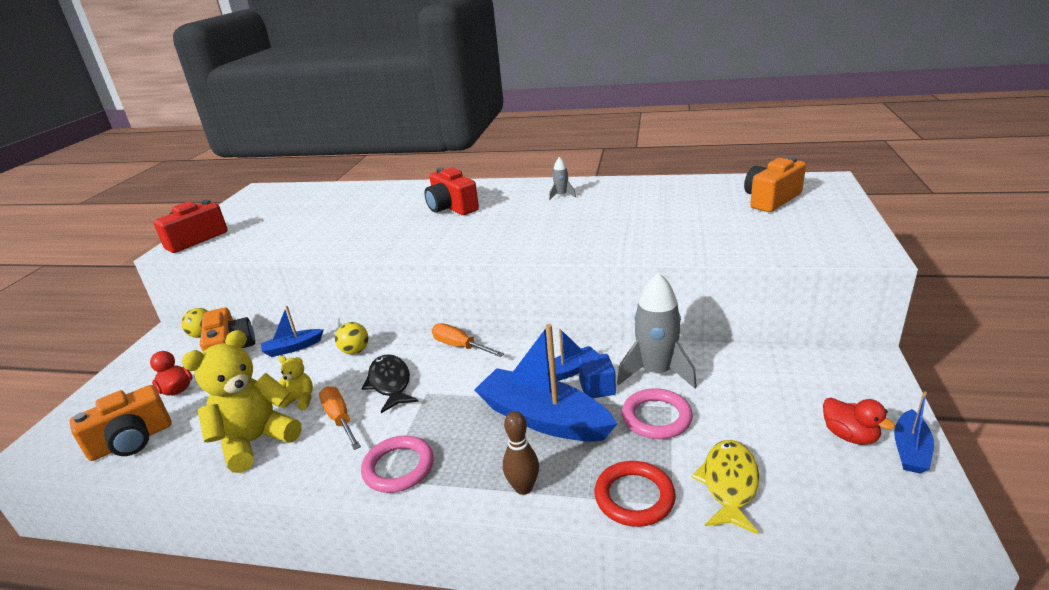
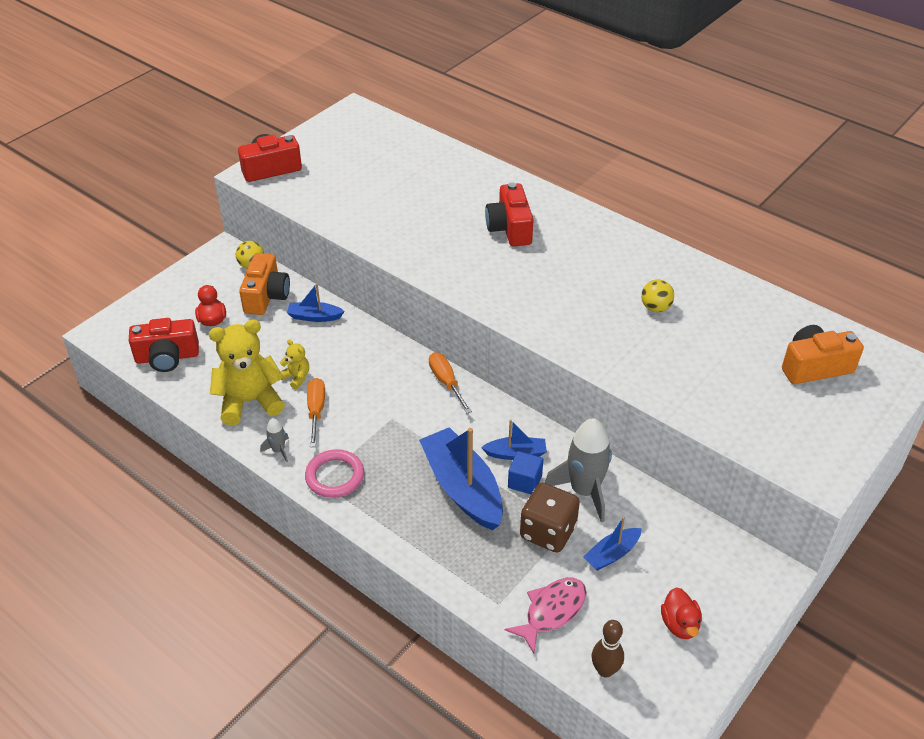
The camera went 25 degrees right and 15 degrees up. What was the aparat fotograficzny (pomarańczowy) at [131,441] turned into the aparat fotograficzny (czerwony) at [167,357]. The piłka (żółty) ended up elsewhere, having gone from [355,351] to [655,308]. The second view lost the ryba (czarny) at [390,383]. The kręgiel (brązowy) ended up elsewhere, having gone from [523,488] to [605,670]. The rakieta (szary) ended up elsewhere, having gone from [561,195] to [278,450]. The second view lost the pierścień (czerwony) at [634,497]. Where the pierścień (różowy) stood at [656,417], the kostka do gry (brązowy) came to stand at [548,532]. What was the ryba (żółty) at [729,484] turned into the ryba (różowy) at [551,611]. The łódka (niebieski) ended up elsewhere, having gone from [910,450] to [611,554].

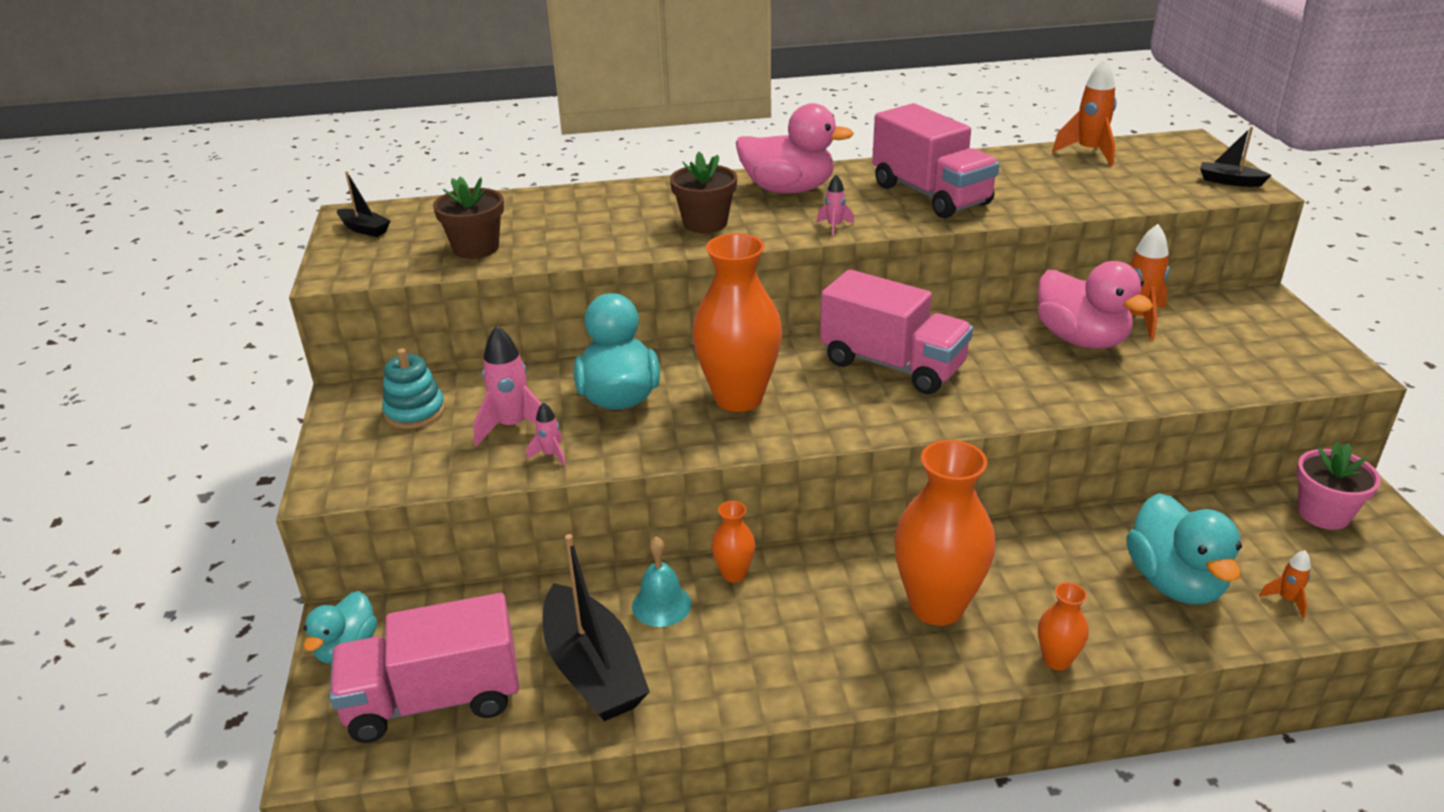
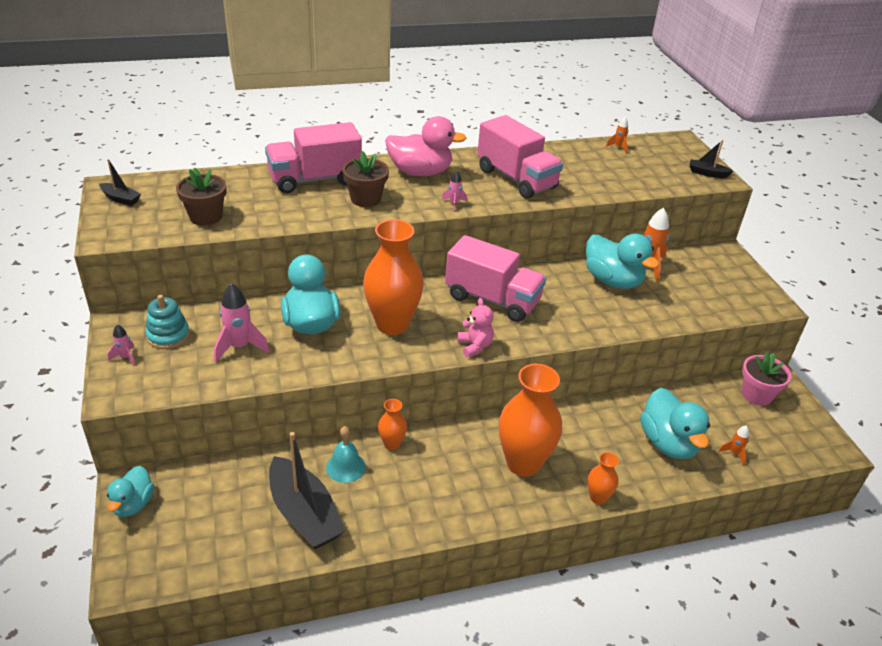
The camera went 10 degrees left and 5 degrees up. The ciężarówka (różowy) ended up elsewhere, having gone from [434,700] to [315,179]. The rakieta (różowy) ended up elsewhere, having gone from [551,455] to [125,357]. What was the kaczka (różowy) at [1081,339] turned into the kaczka (turkusowy) at [612,281]. The size of the rakieta (pomarańczowy) at [1089,152] changed by a factor of 0.53. The second view gained the miś (różowy) at [475,346].

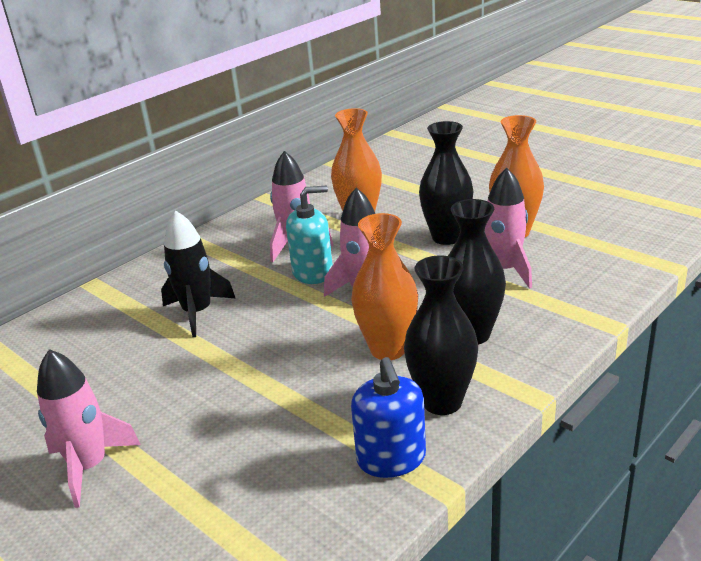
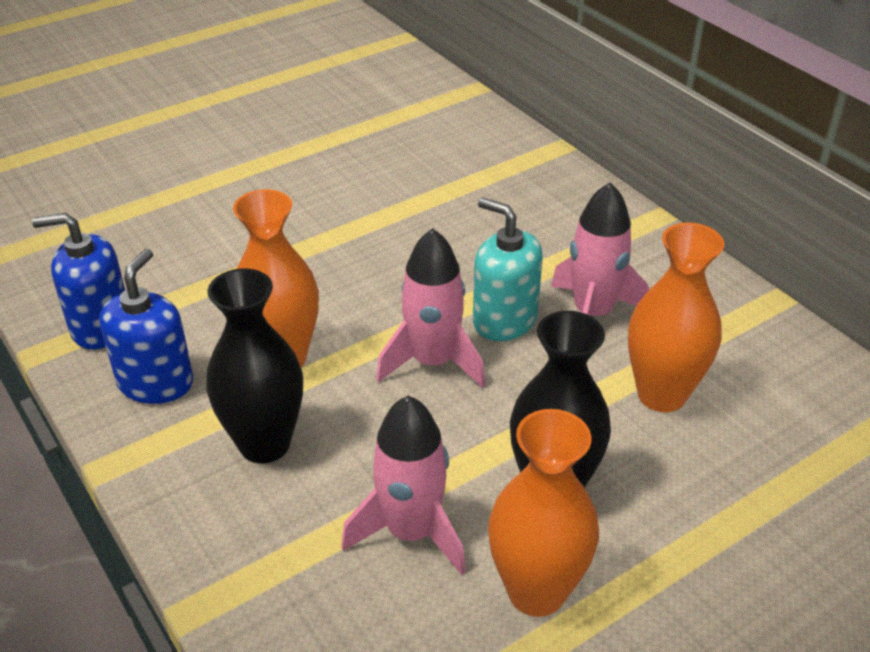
The camera went 100 degrees right and 10 degrees up. The second view lost the rakieta (różowy) at [89,466]. The second view lost the rakieta (czarny) at [197,312]. The dozownik mydła (turkusowy) at [313,272] ended up facing another way, 135 degrees clockwise from before. Where the wazon (czarny) stood at [442,402], the dozownik mydła (niebieski) came to stand at [155,382].

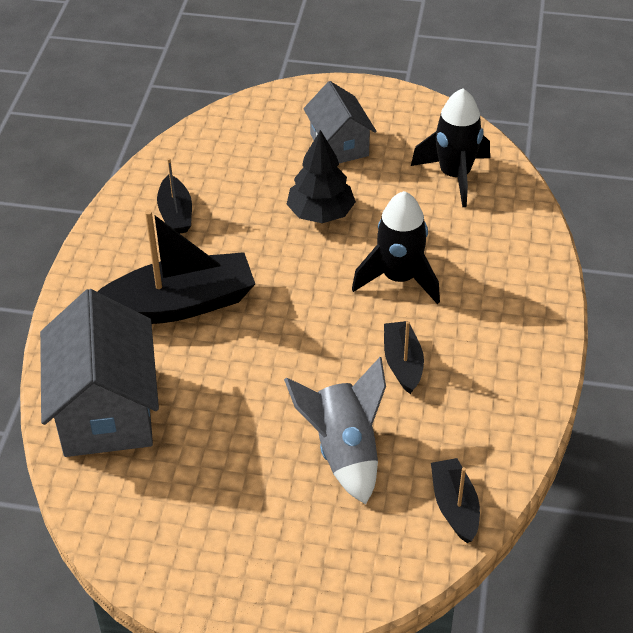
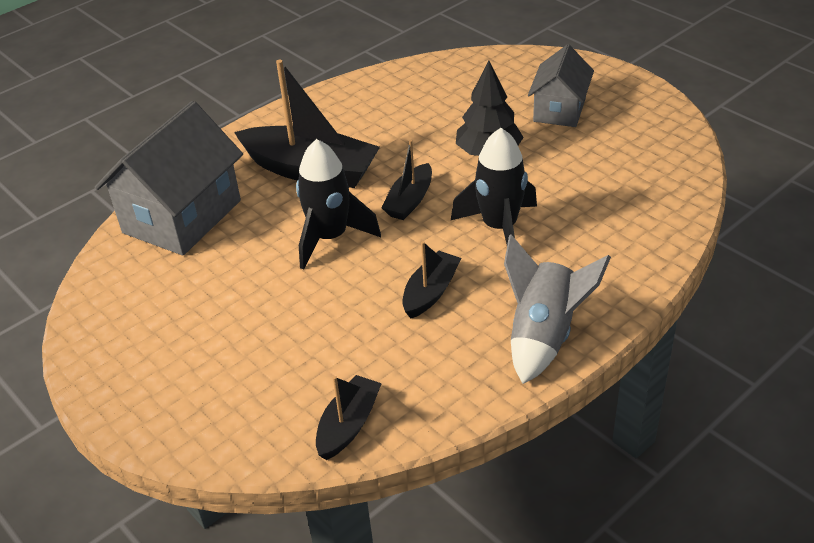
The camera went 40 degrees right and 5 degrees down. The łódka (czarny) ended up elsewhere, having gone from [175,214] to [409,201]. The rakieta (szary) ended up elsewhere, having gone from [344,451] to [543,335]. The rakieta (czarny) ended up elsewhere, having gone from [454,176] to [330,238].

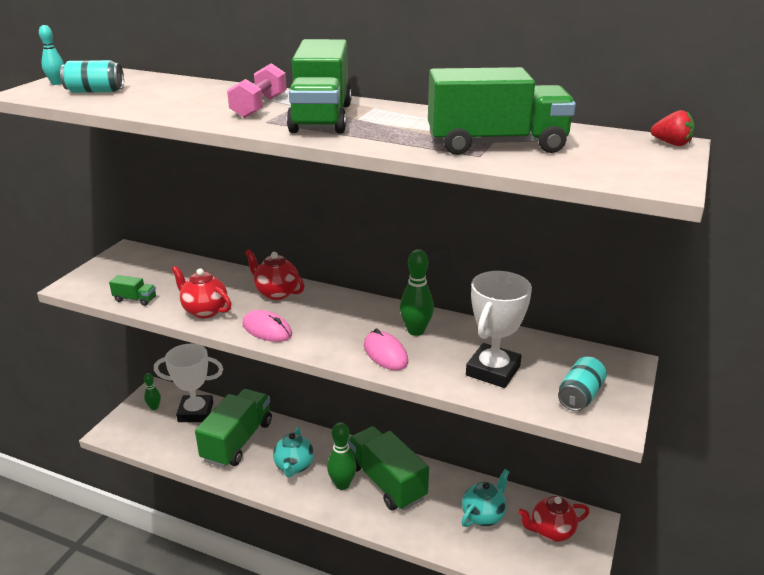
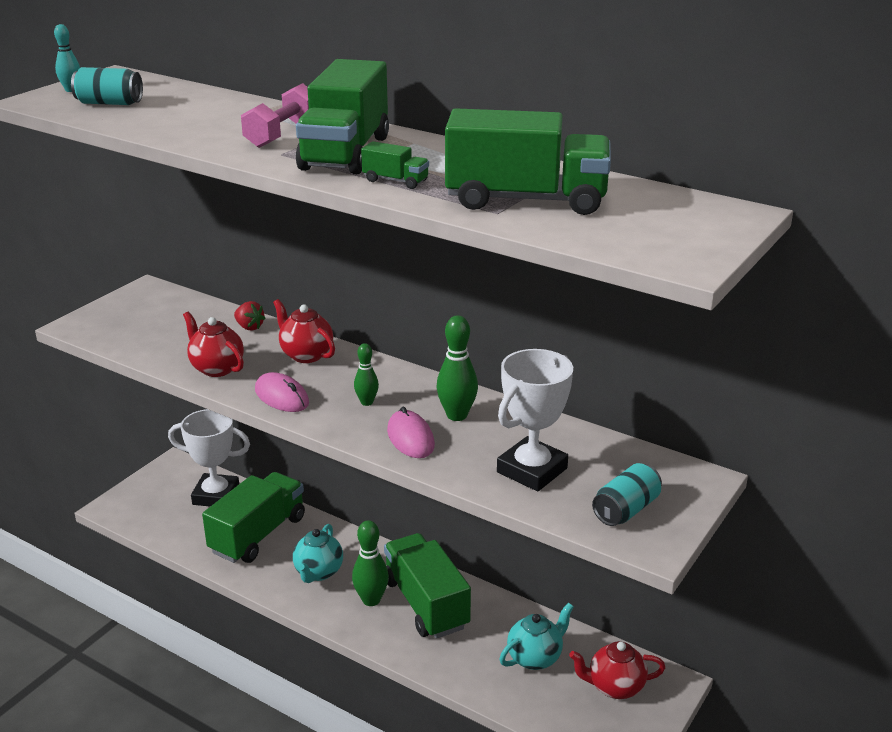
The camera went 10 degrees right and 0 degrees up. The ciężarówka (zielony) ended up elsewhere, having gone from [135,299] to [395,181]. The kręgiel (zielony) ended up elsewhere, having gone from [154,407] to [367,402]. The truskawka (czerwony) ended up elsewhere, having gone from [671,144] to [249,327].

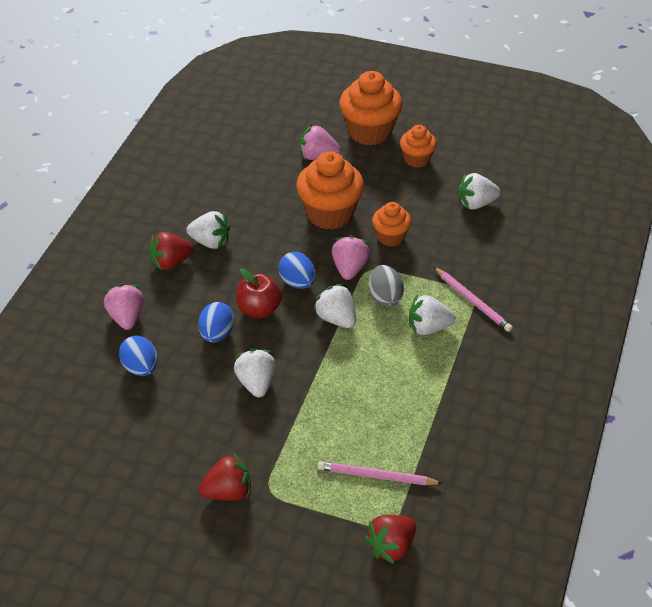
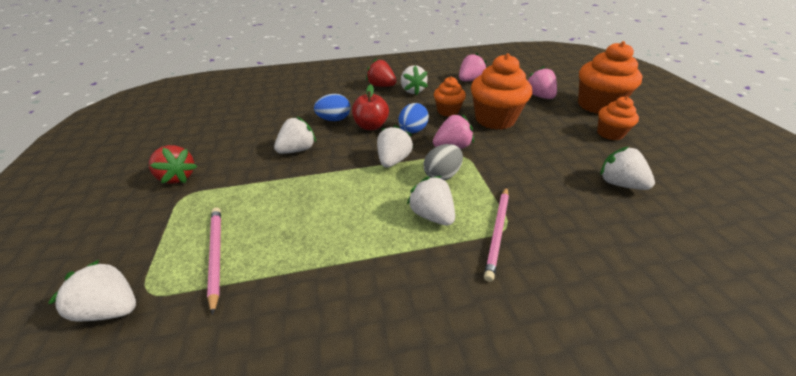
The camera went 60 degrees right and 5 degrees down. The truskawka (różowy) ended up elsewhere, having gone from [126,318] to [470,80]. The second view lost the jajko (niebieski) at [140,368]. What was the truskawka (czerwony) at [391,547] turned into the truskawka (biały) at [113,308]. The muffinka (pomarańczowy) ended up elsewhere, having gone from [390,237] to [448,111].

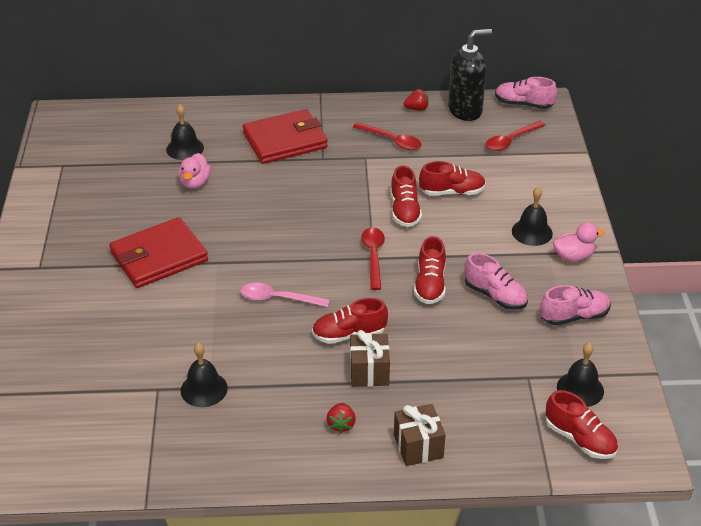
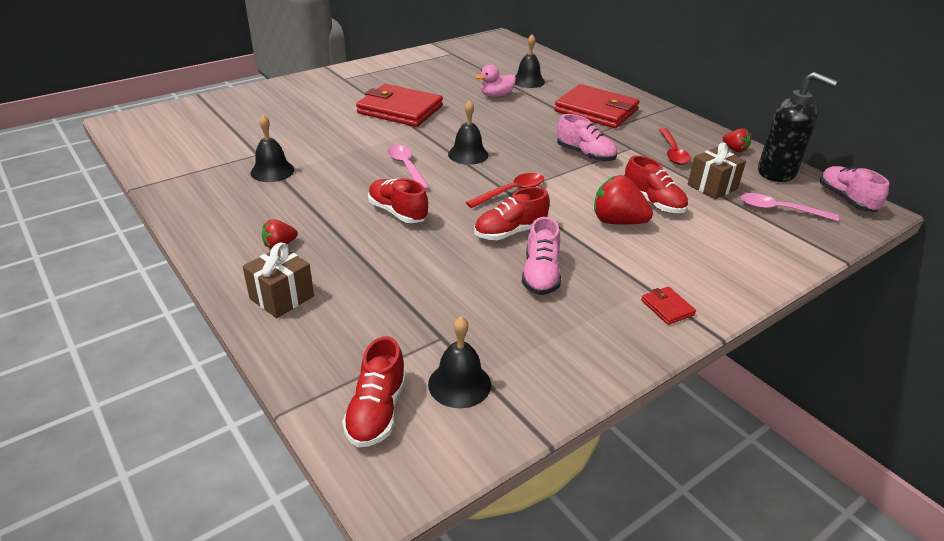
The camera went 55 degrees right and 5 degrees down. The prezent (brązowy) ended up elsewhere, having gone from [369,372] to [712,187]. The second view lost the but (czerwony) at [404,210]. What was the łyżka (czerwony) at [510,141] turned into the łyżka (różowy) at [779,210]. The dzwonek (czarny) ended up elsewhere, having gone from [532,232] to [468,154]. The but (różowy) ended up elsewhere, having gone from [574,316] to [585,155]. Where the kaczka (różowy) stood at [573,256], the portfel (czerwony) came to stand at [667,307]. The second view gained the truskawka (czerwony) at [617,222].

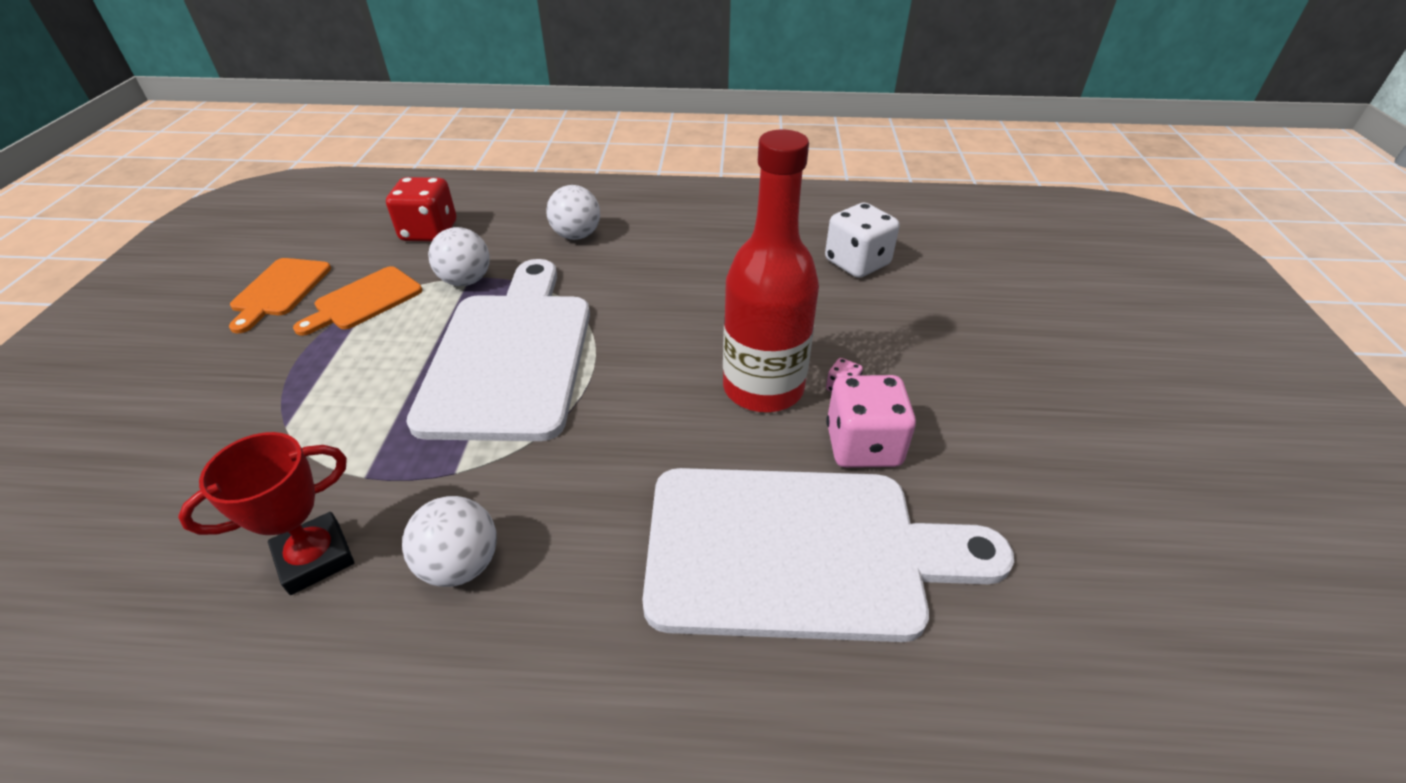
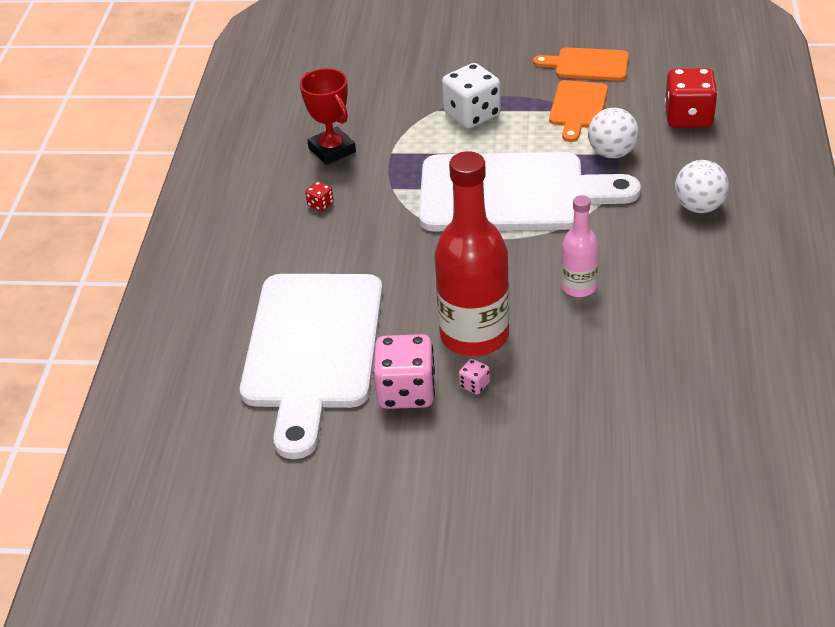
The camera went 95 degrees right and 0 degrees up. The deska do krojenia (pomarańczowy) at [364,300] ended up facing another way, 120 degrees counterclockwise from before. Where the piłka (biały) stood at [461,565], the kostka do gry (czerwony) came to stand at [320,204]. The kostka do gry (biały) ended up elsewhere, having gone from [857,263] to [472,115]. The second view gained the butelka (różowy) at [578,287].

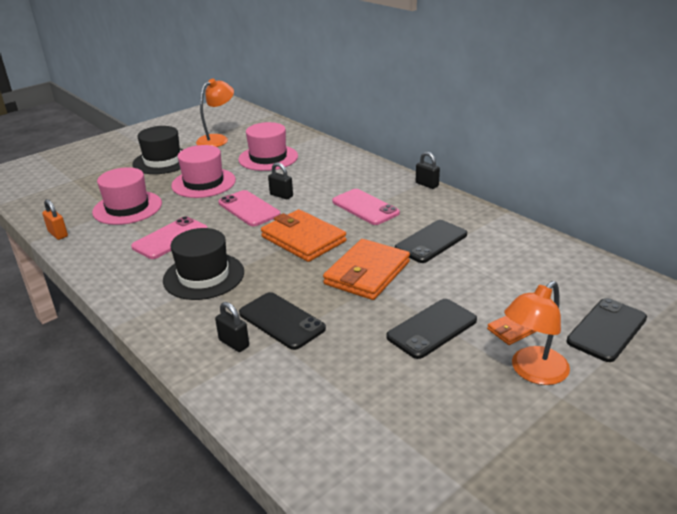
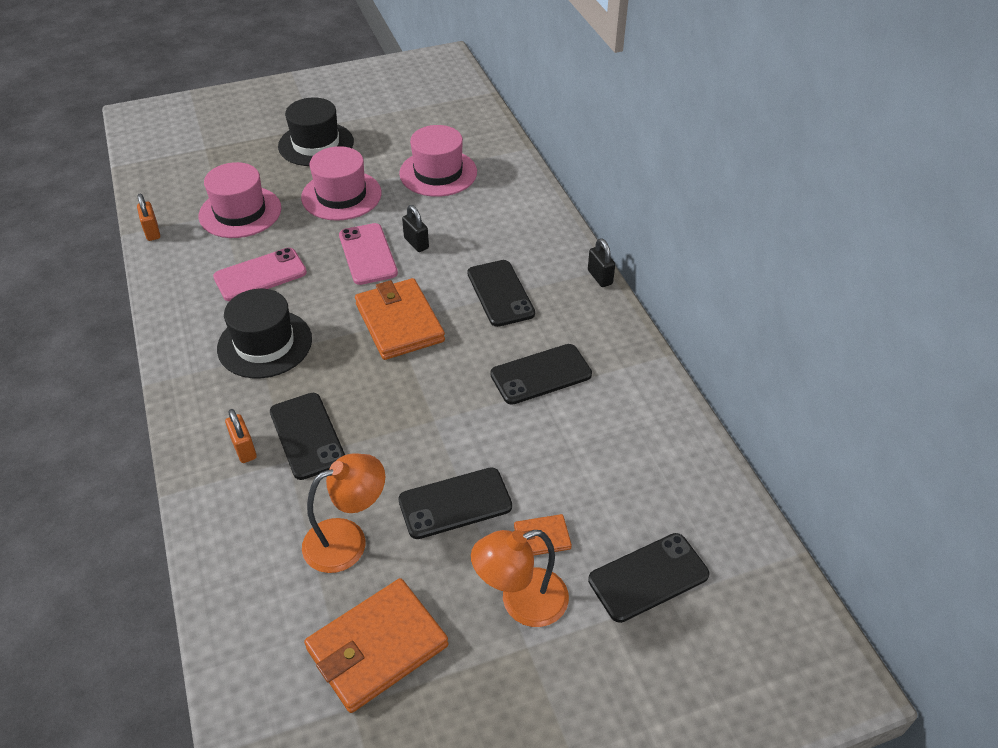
The camera went 20 degrees right and 15 degrees up. The lampka (pomarańczowy) ended up elsewhere, having gone from [217,139] to [347,540]. What was the kłódka (czarny) at [234,343] turned into the kłódka (pomarańczowy) at [244,449]. The portfel (pomarańczowy) ended up elsewhere, having gone from [367,273] to [377,647]. What was the telefon (różowy) at [365,207] turned into the telefon (czarny) at [500,293].

